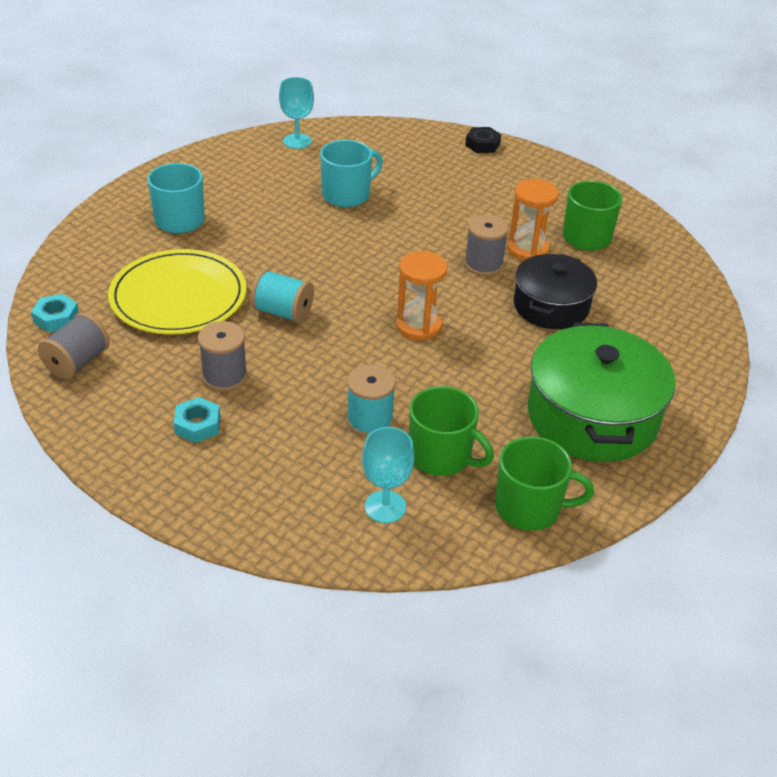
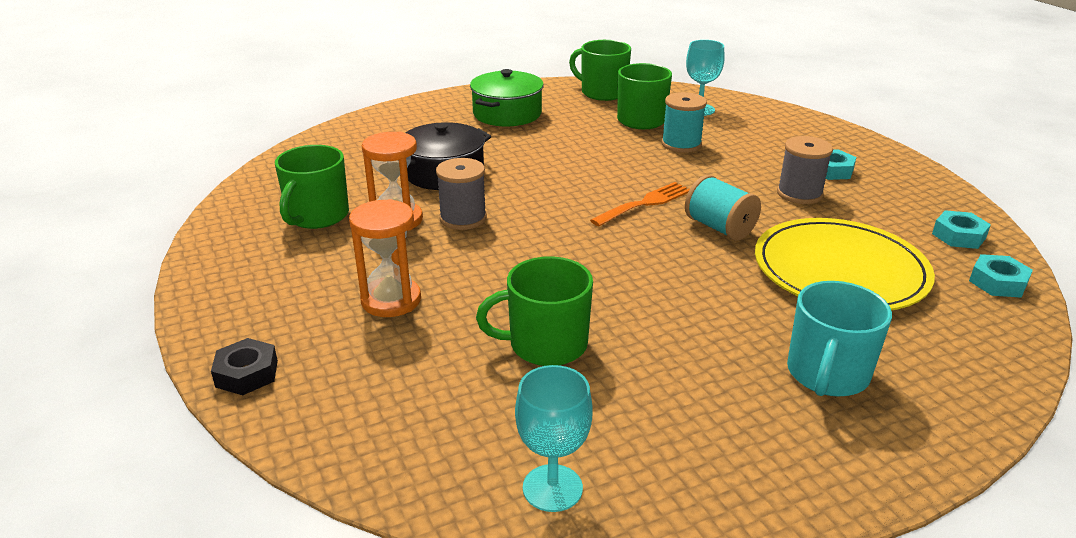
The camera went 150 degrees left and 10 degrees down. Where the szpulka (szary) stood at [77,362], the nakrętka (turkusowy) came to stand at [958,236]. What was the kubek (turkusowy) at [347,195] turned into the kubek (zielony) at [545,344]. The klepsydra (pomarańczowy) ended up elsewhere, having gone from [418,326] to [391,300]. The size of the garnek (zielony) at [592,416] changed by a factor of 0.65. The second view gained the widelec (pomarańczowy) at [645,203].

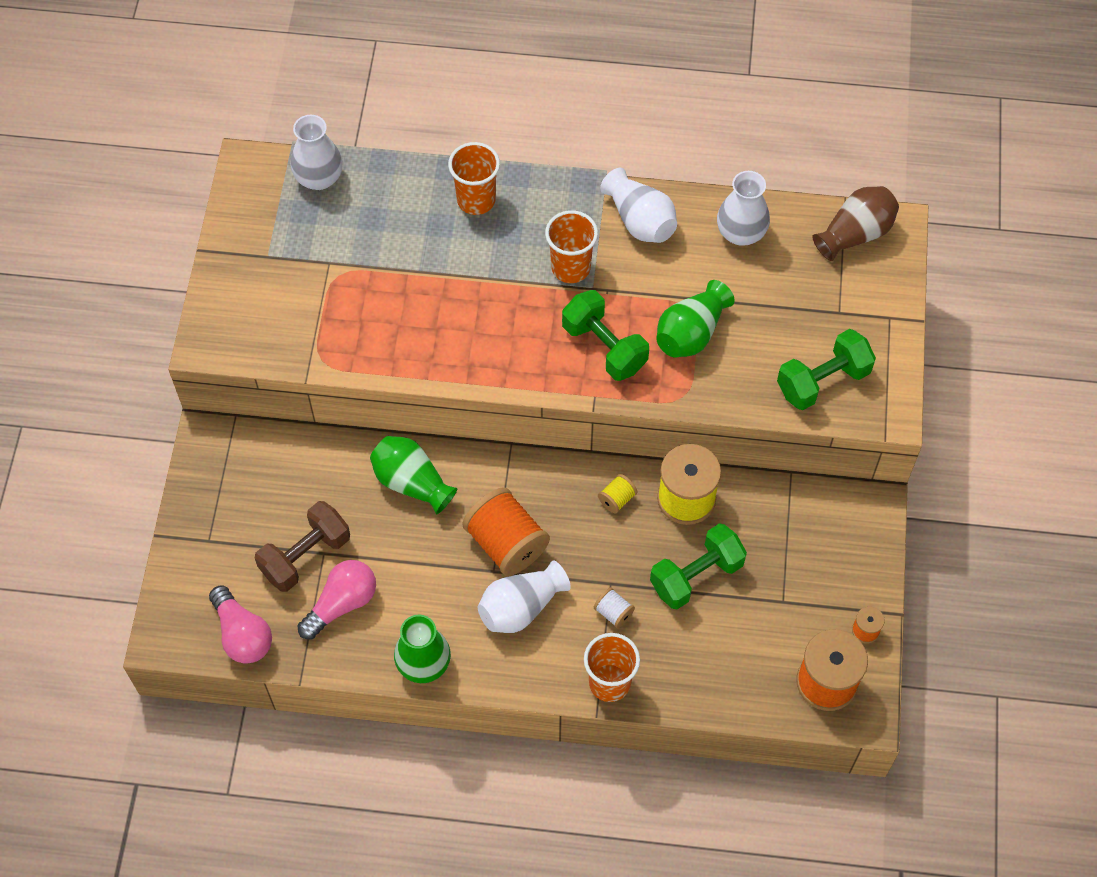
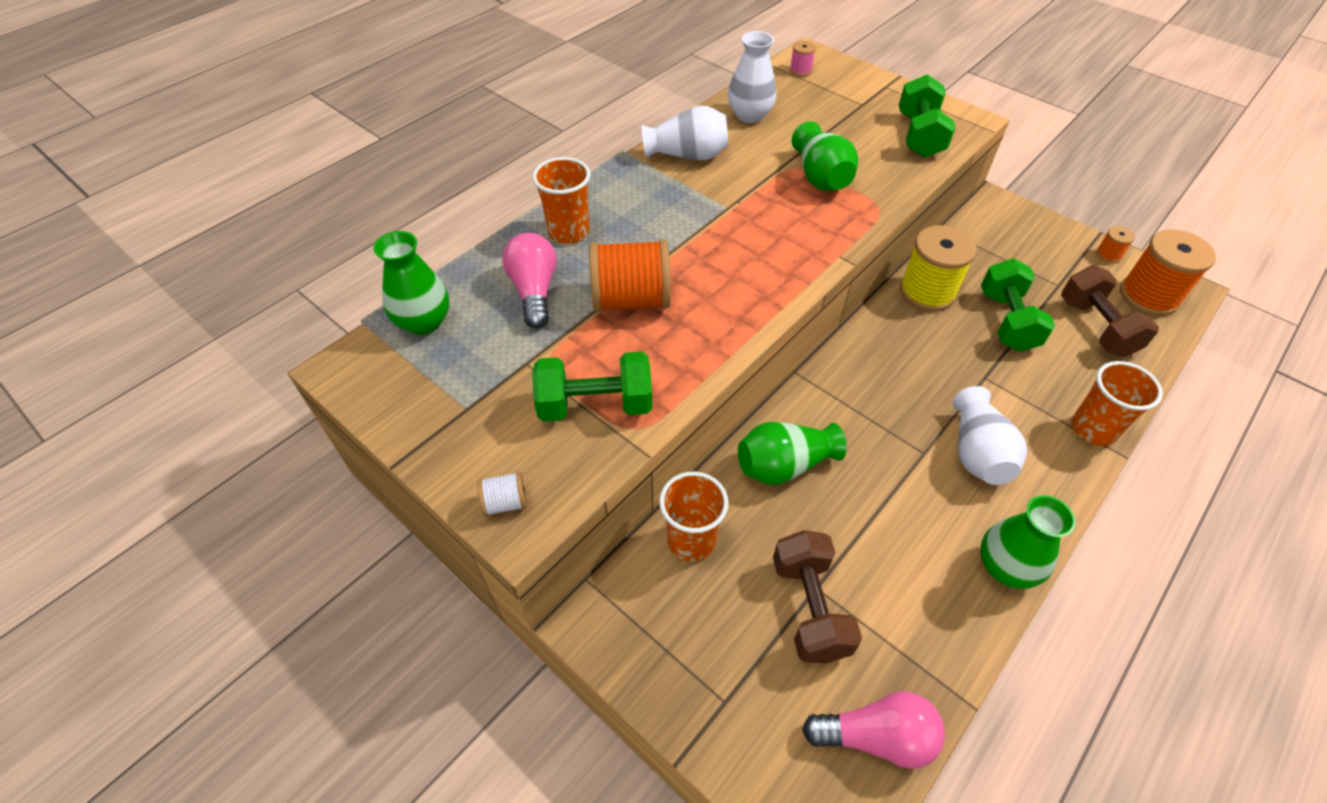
The camera went 55 degrees left and 10 degrees down. What was the wazon (biały) at [319,178] turned into the wazon (zielony) at [424,322]. The żarówka (różowy) ended up elsewhere, having gone from [342,604] to [534,291]. The szpulka (pomarańczowy) ended up elsewhere, having gone from [506,543] to [631,300]. The szklanka (pomarańczowy) ended up elsewhere, having gone from [570,268] to [691,540]. The hantel (zielony) ended up elsewhere, having gone from [604,347] to [595,405]. The szpulka (biały) ended up elsewhere, having gone from [613,612] to [505,503]. The second view lost the szpulka (żółty) at [617,499]. Where the wazon (brązowy) stood at [855,234], the szpulka (różowy) came to stand at [800,70]. The second view gained the hantel (brązowy) at [1096,327].

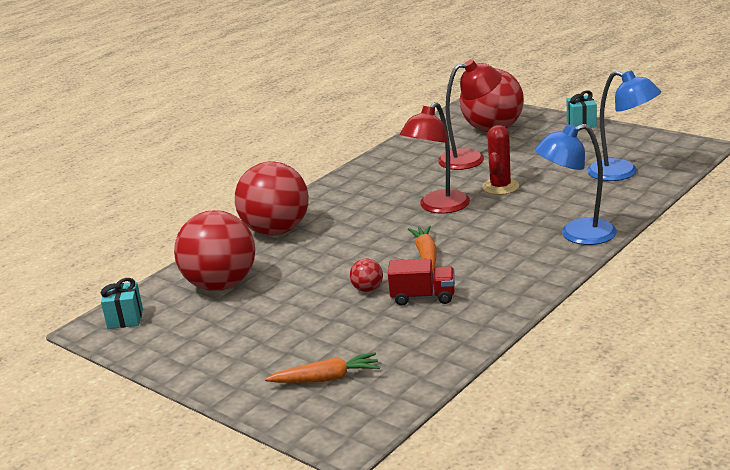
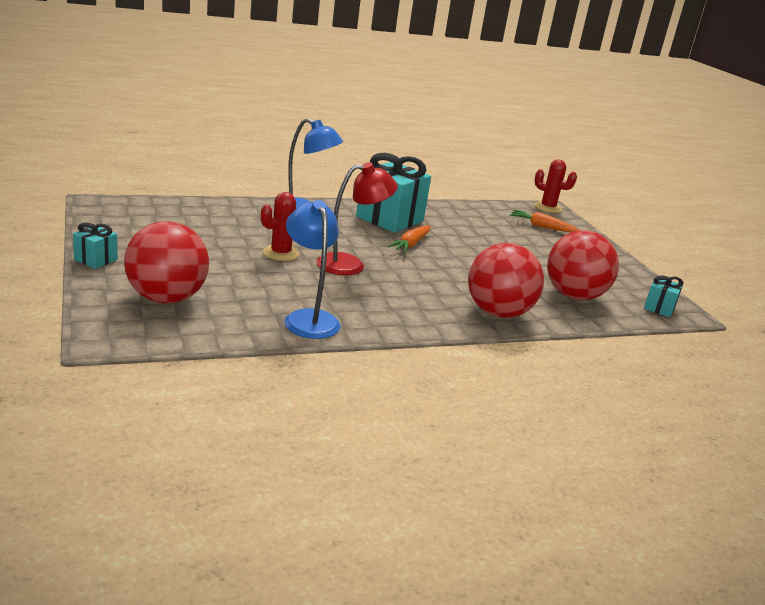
The camera went 155 degrees left and 0 degrees up. The second view lost the piłka (czerwony) at [367,289]. The second view lost the ciężarówka (czerwony) at [423,297]. The second view lost the lampka (czerwony) at [471,158]. The lampka (niebieski) ended up elsewhere, having gone from [622,173] to [308,318]. The second view gained the prezent (turkusowy) at [389,219]. The second view gained the kaktus (czerwony) at [548,207].

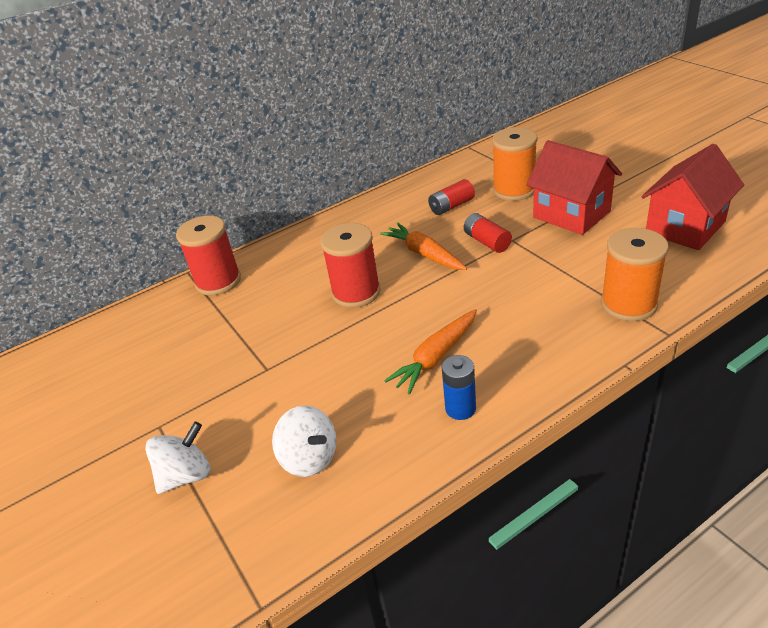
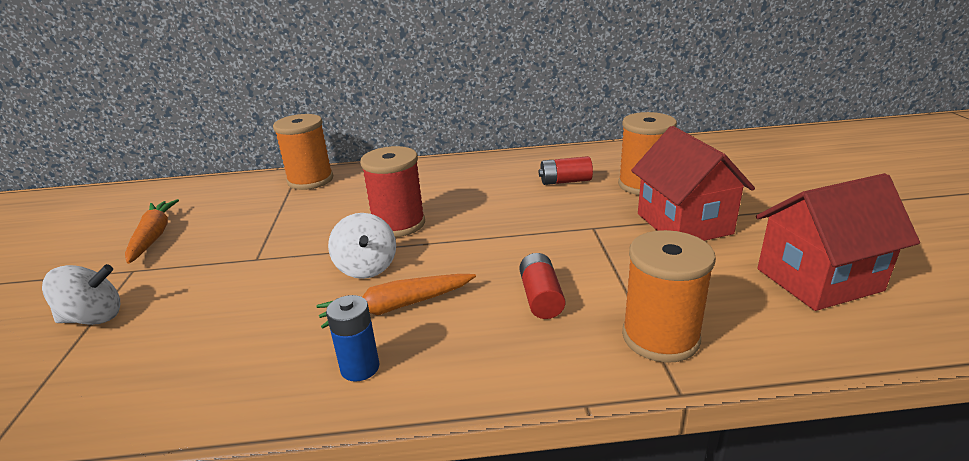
The camera went 25 degrees right and 10 degrees down. What was the szpulka (czerwony) at [218,281] turned into the szpulka (pomarańczowy) at [310,180]. The bączek (biały) ended up elsewhere, having gone from [309,458] to [366,267]. The marchewka (pomarańczowy) ended up elsewhere, having gone from [424,254] to [153,237]. The bateria (czerwony) ended up elsewhere, having gone from [487,242] to [541,298].

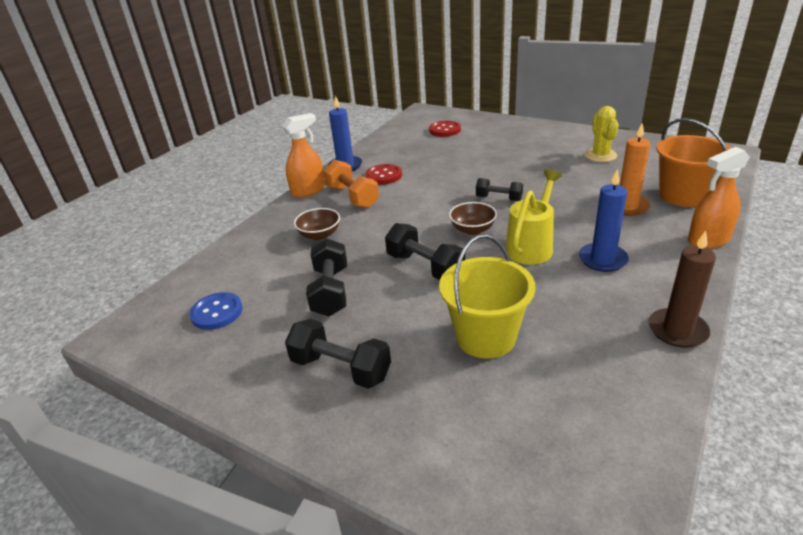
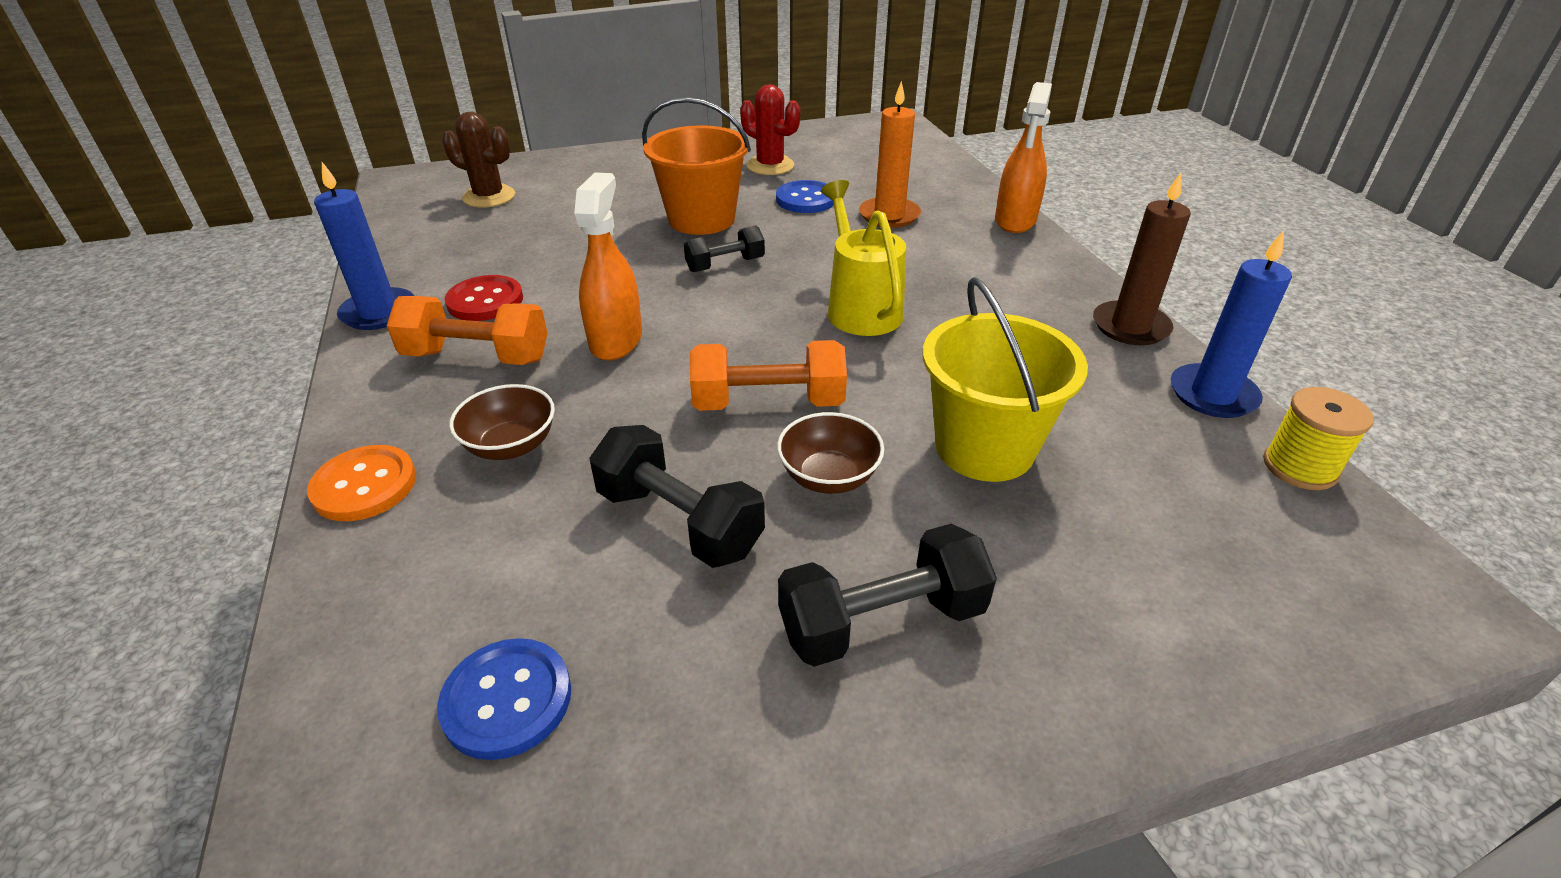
The camera went 50 degrees left and 5 degrees up. The spryskiwacz (pomarańczowy) ended up elsewhere, having gone from [308,190] to [616,340]. What was the hantel (czarny) at [425,267] turned into the hantel (pomarańczowy) at [768,403]. Where the guzik (czerwony) stood at [445,130], the kaktus (brązowy) came to stand at [489,197]. The miska (brązowy) ended up elsewhere, having gone from [472,229] to [829,477]. The świeca (niebieski) ended up elsewhere, having gone from [602,259] to [1212,395]. What was the kaktus (żółty) at [600,155] turned into the kaktus (czerwony) at [770,166]. The wiadro (pomarańczowy) ended up elsewhere, having gone from [683,195] to [701,219]. The second view gained the guzik (pomarańczowy) at [364,485]. The second view gained the guzik (niebieski) at [806,199]. The second view gained the szpulka (żółty) at [1299,467].

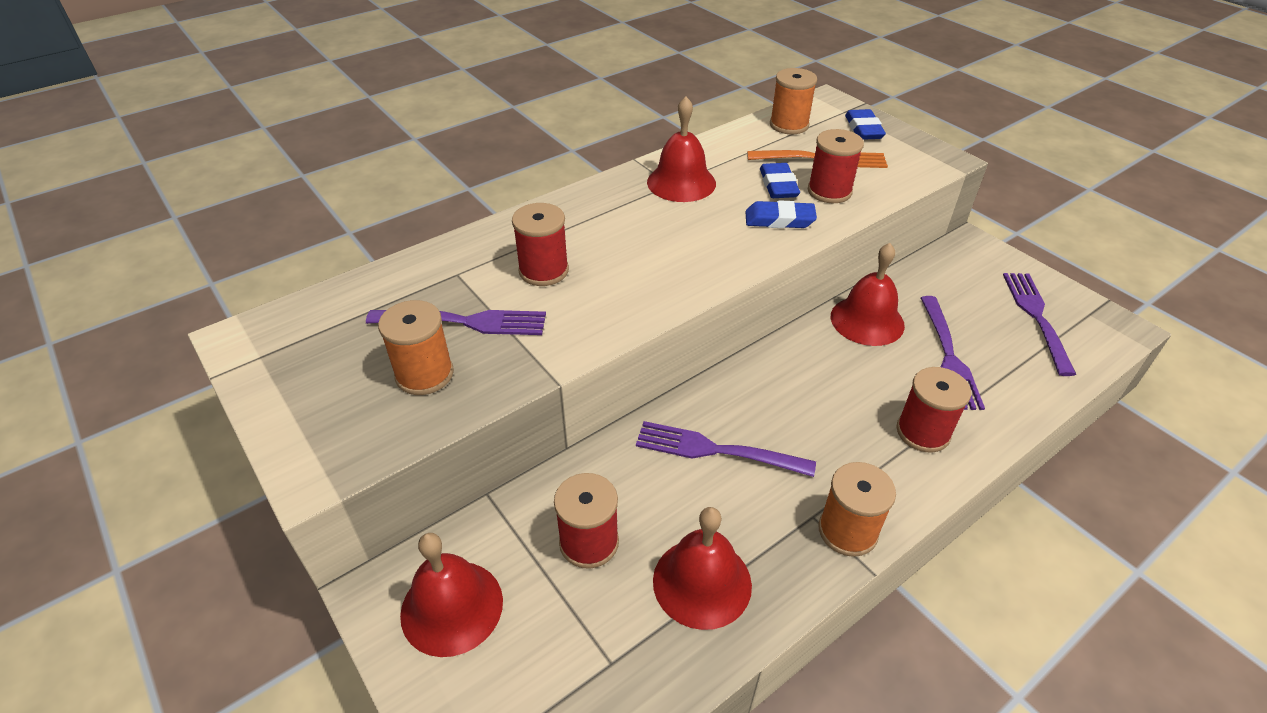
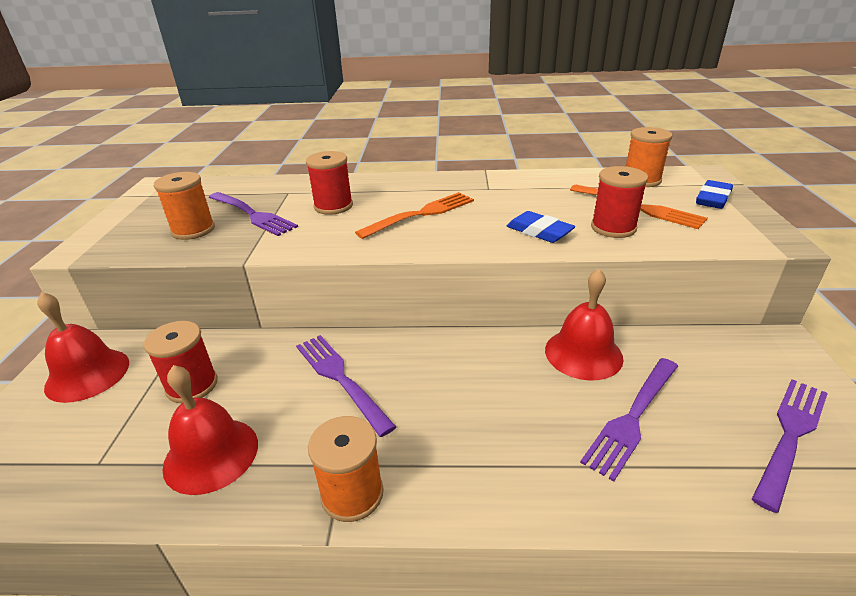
The camera went 40 degrees right and 10 degrees down. The second view lost the dzwonek (czerwony) at [681,182]. The second view lost the gumka do mazania (niebieski) at [778,185]. The second view lost the szpulka (czerwony) at [923,432]. The second view gained the widelec (pomarańczowy) at [421,214].

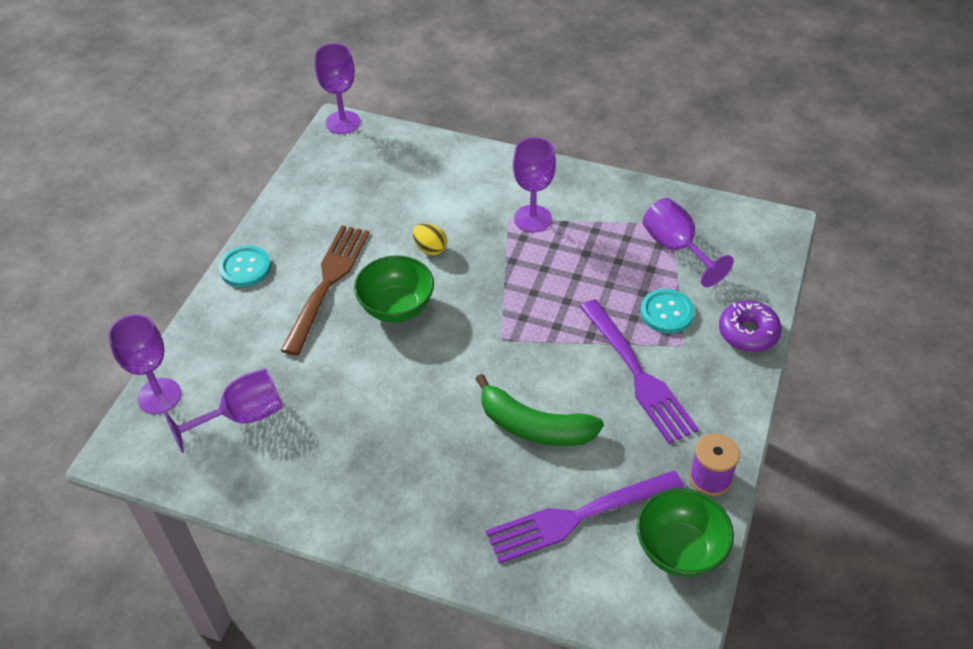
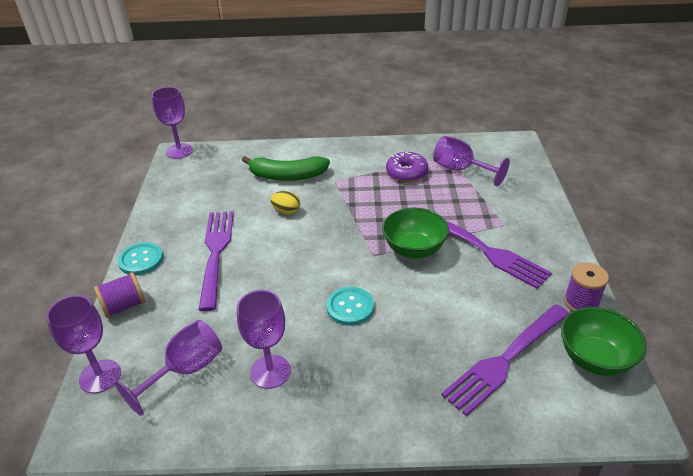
The camera went 20 degrees left and 10 degrees down. What was the widelec (brązowy) at [327,284] turned into the widelec (fioletowy) at [216,254]. The miska (zielony) ended up elsewhere, having gone from [396,307] to [414,249]. The banan (zielony) ended up elsewhere, having gone from [534,426] to [287,176]. The kielich (fioletowy) ended up elsewhere, having gone from [532,219] to [270,371]. The guzik (turkusowy) ended up elsewhere, having gone from [667,312] to [350,307]. The donut (fioletowy) ended up elsewhere, having gone from [748,333] to [406,172]. The second view gained the szpulka (fioletowy) at [124,306].

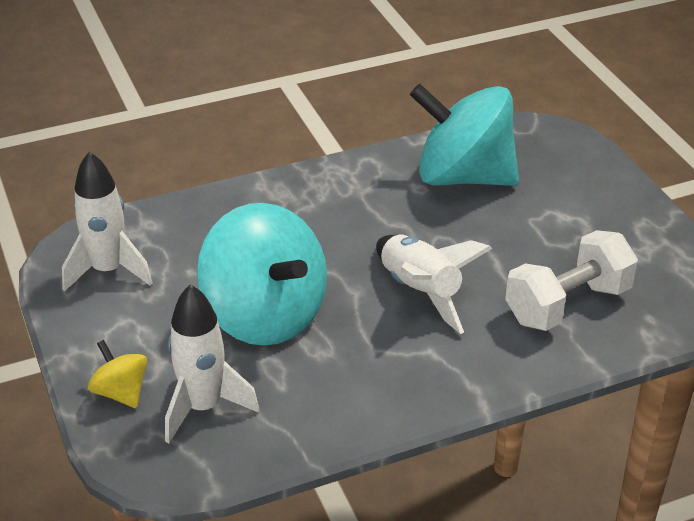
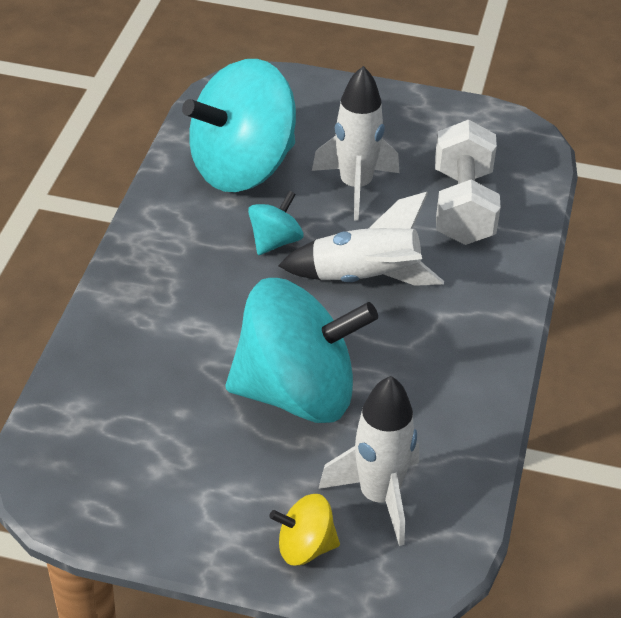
The camera went 55 degrees left and 5 degrees up. The rakieta (biały) ended up elsewhere, having gone from [108,271] to [355,186]. The second view gained the bączek (turkusowy) at [275,241].

